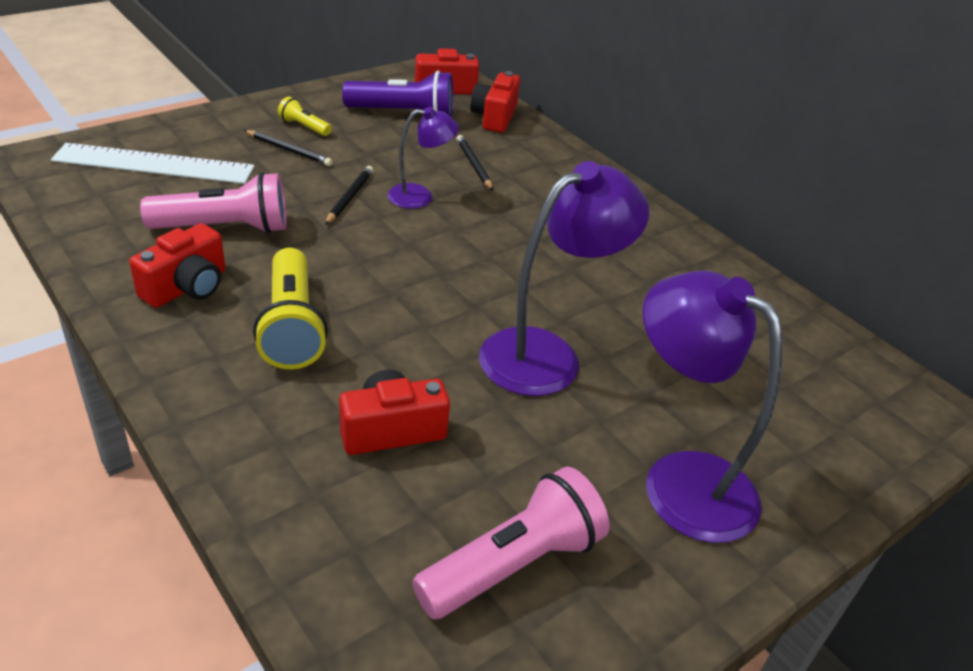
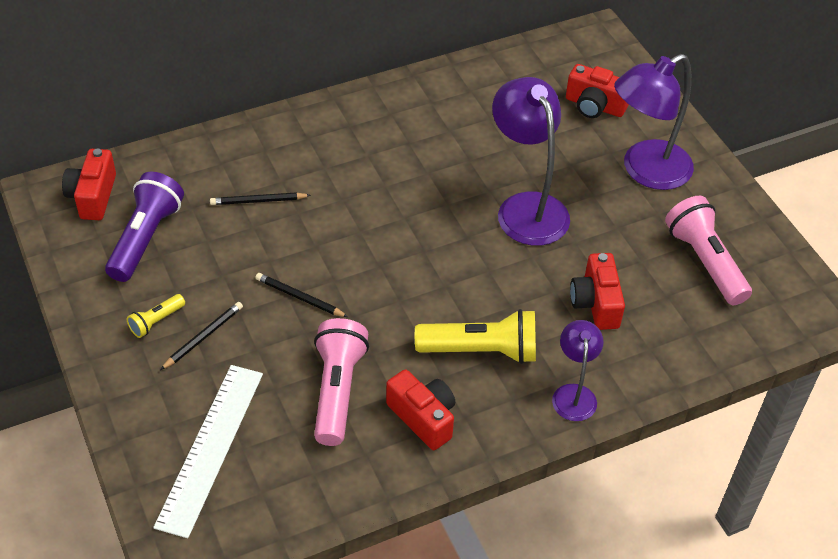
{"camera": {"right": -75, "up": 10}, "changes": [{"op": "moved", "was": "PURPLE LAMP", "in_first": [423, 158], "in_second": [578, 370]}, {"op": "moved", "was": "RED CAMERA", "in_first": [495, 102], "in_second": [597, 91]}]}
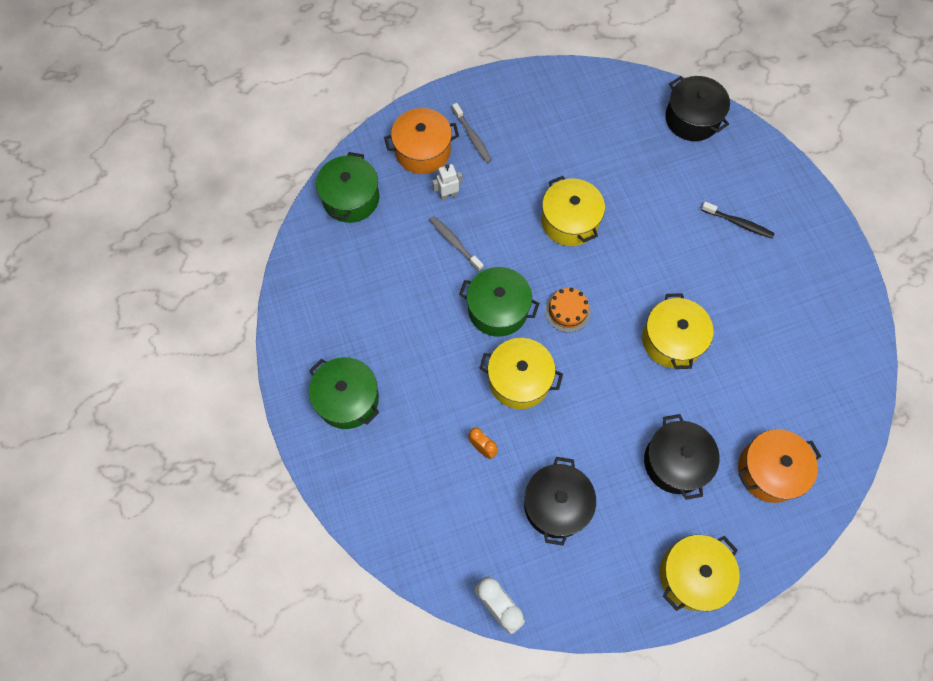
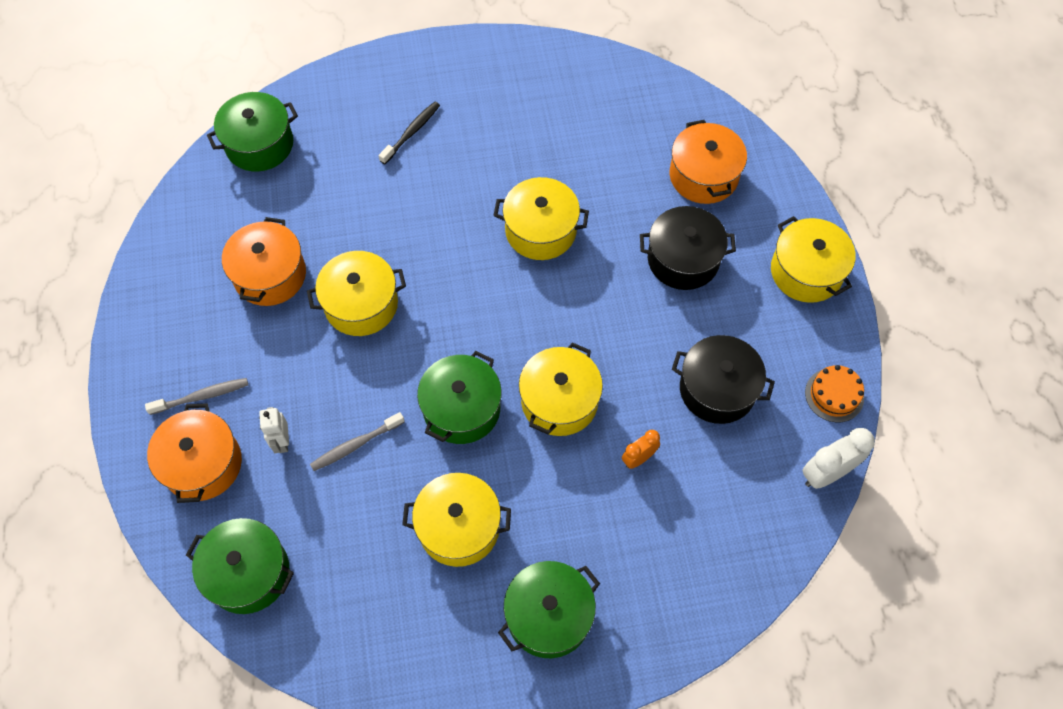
{"camera": {"right": -80, "up": -5}, "changes": [{"op": "moved", "was": "ORANGE CAKE", "in_first": [568, 310], "in_second": [834, 393]}, {"op": "recoloured", "was": "BLACK POT", "now": "GREEN POT", "in_first": [697, 108], "in_second": [252, 132]}, {"op": "added", "now": "ORANGE POT", "in_second": [264, 261]}, {"op": "added", "now": "YELLOW POT", "in_second": [456, 520]}]}
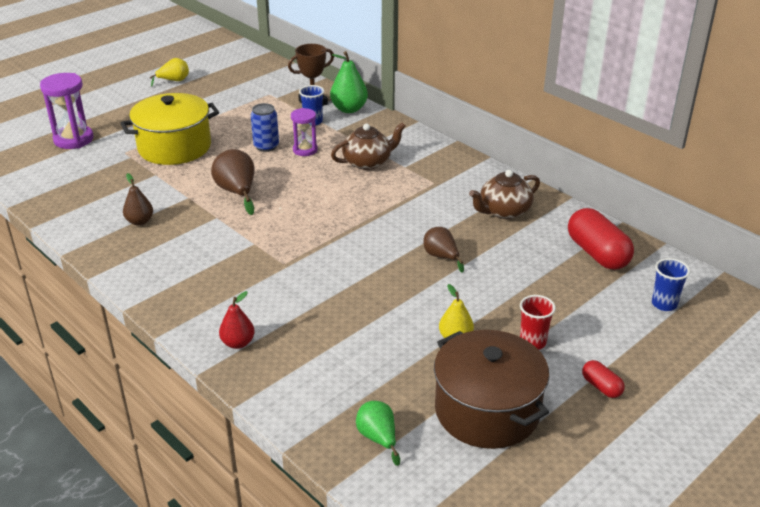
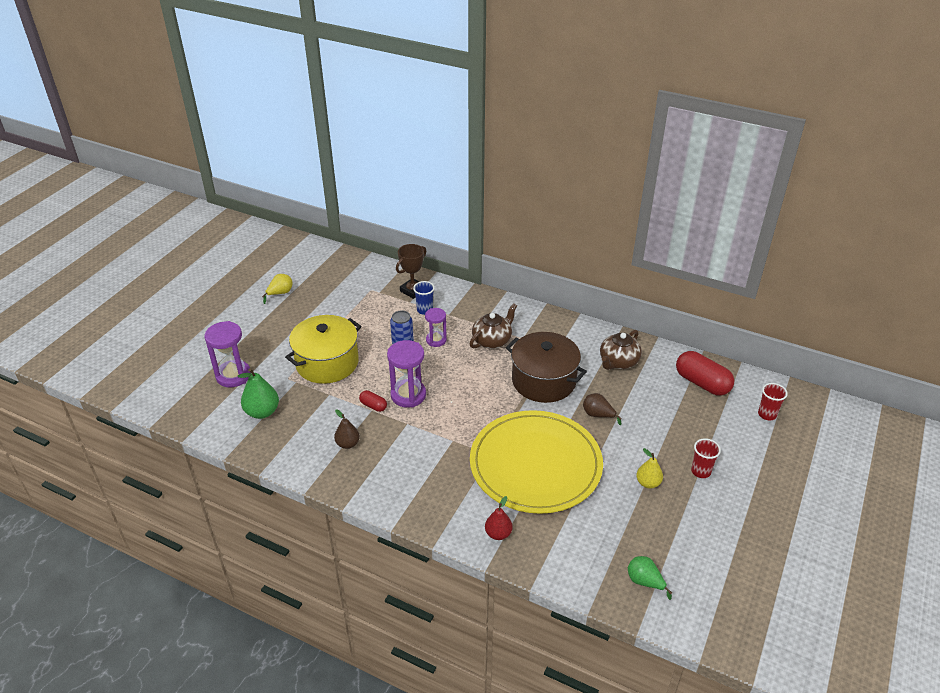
{"camera": {"right": -20, "up": 5}, "changes": [{"op": "replaced", "was": "BROWN PEAR", "now": "PURPLE HOURGLASS", "in_first": [232, 182], "in_second": [406, 374]}, {"op": "moved", "was": "GREEN PEAR", "in_first": [349, 82], "in_second": [258, 393]}, {"op": "moved", "was": "BROWN POT", "in_first": [491, 389], "in_second": [546, 367]}, {"op": "moved", "was": "RED CAPSULE", "in_first": [603, 379], "in_second": [373, 401]}, {"op": "recoloured", "was": "BLUE CUP", "now": "RED CUP", "in_first": [671, 284], "in_second": [773, 402]}, {"op": "added", "now": "YELLOW PLATE", "in_second": [536, 462]}]}
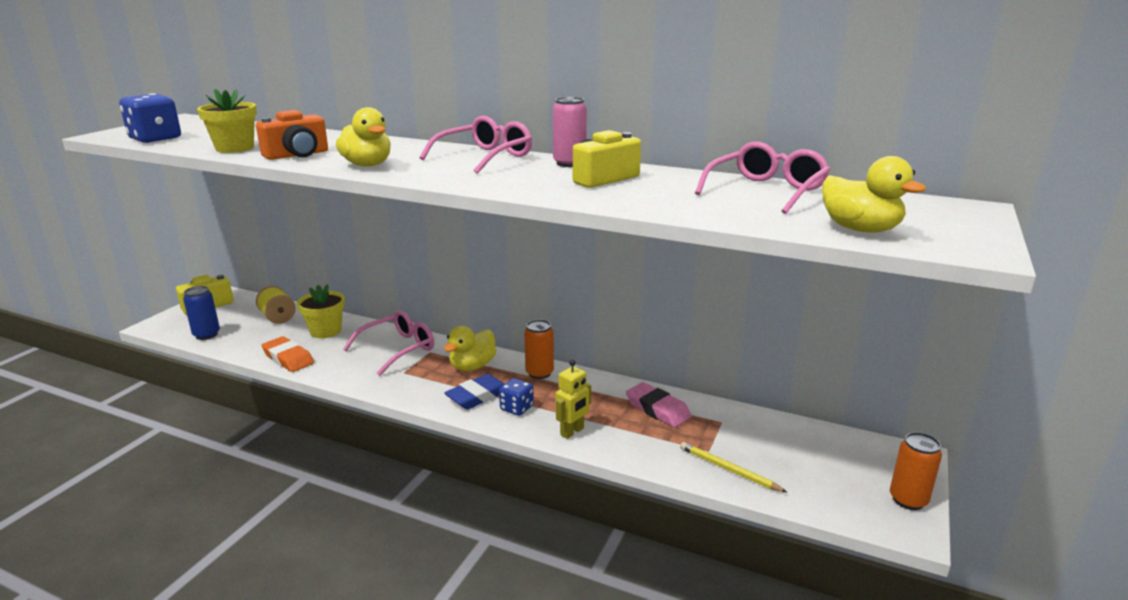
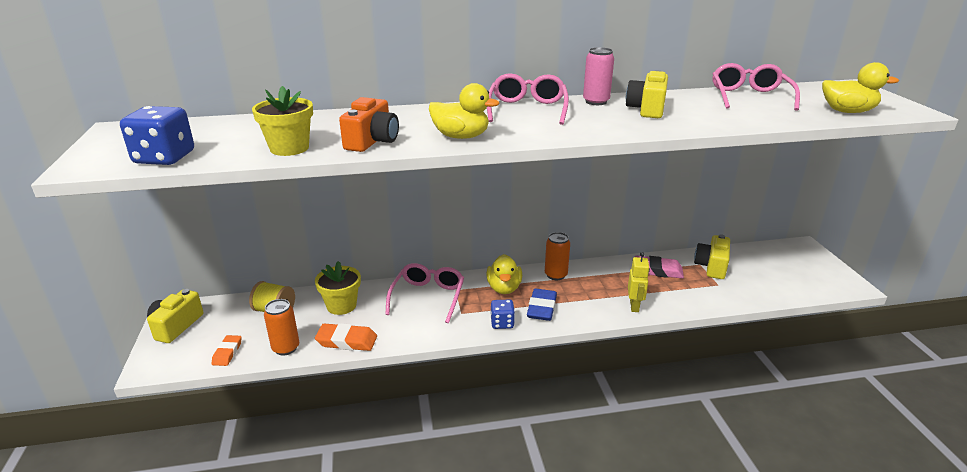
{"camera": {"right": -35, "up": 5}, "changes": [{"op": "replaced", "was": "BLUE CAN", "now": "ORANGE ERASER", "in_first": [201, 313], "in_second": [227, 350]}, {"op": "moved", "was": "BLUE DICE", "in_first": [516, 397], "in_second": [502, 314]}, {"op": "removed", "was": "YELLOW PENCIL", "in_first": [734, 467]}, {"op": "moved", "was": "ORANGE CAN", "in_first": [916, 471], "in_second": [281, 327]}, {"op": "added", "now": "YELLOW CAMERA", "in_second": [712, 256]}]}
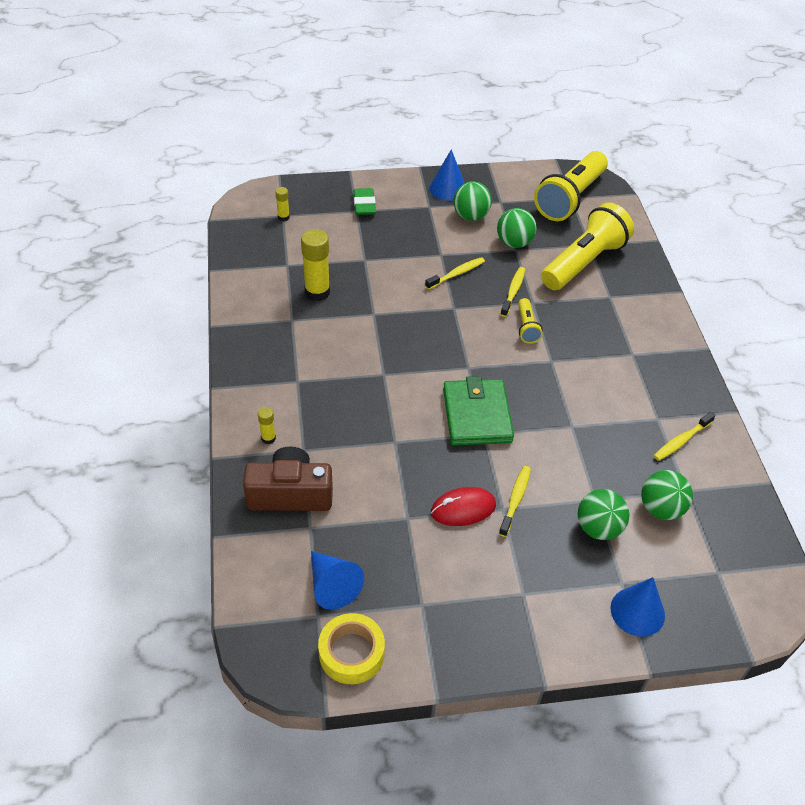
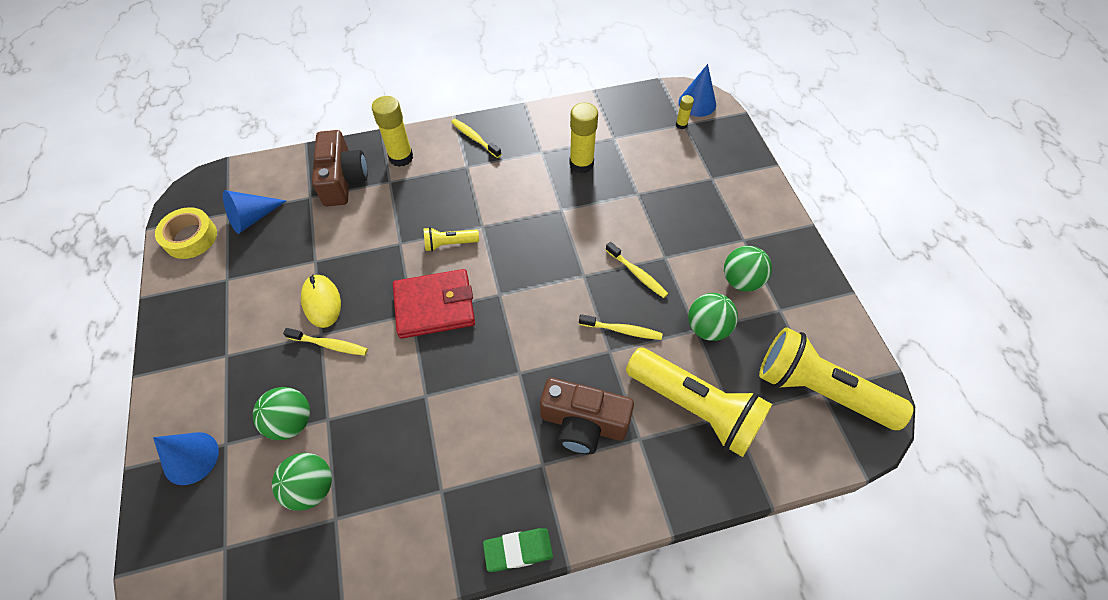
{"camera": {"right": 85, "up": 10}, "changes": [{"op": "resized", "was": "YELLOW GLUE STICK", "in_first": [267, 425], "in_second": [392, 131], "ratio": 1.99}, {"op": "moved", "was": "GREEN ERASER", "in_first": [365, 201], "in_second": [518, 550]}, {"op": "moved", "was": "BLUE CONE", "in_first": [447, 175], "in_second": [697, 90]}, {"op": "recoloured", "was": "RED MOUSE", "now": "YELLOW MOUSE", "in_first": [463, 506], "in_second": [321, 301]}, {"op": "recoloured", "was": "GREEN WALLET", "now": "RED WALLET", "in_first": [478, 410], "in_second": [434, 304]}, {"op": "moved", "was": "YELLOW FLASHLIGHT", "in_first": [530, 321], "in_second": [451, 239]}, {"op": "moved", "was": "YELLOW TOOTHBRUSH", "in_first": [684, 436], "in_second": [476, 138]}, {"op": "added", "now": "BROWN CAMERA", "in_second": [587, 416]}]}
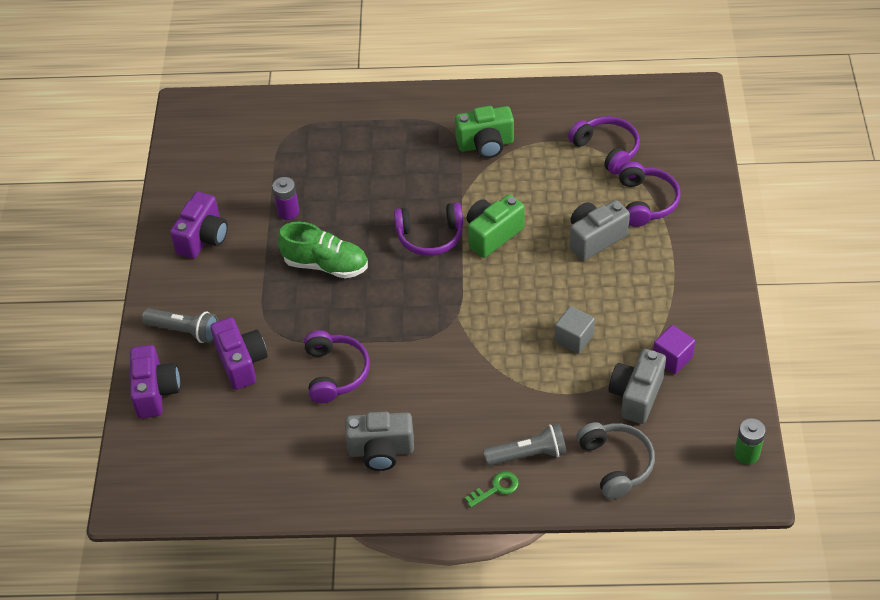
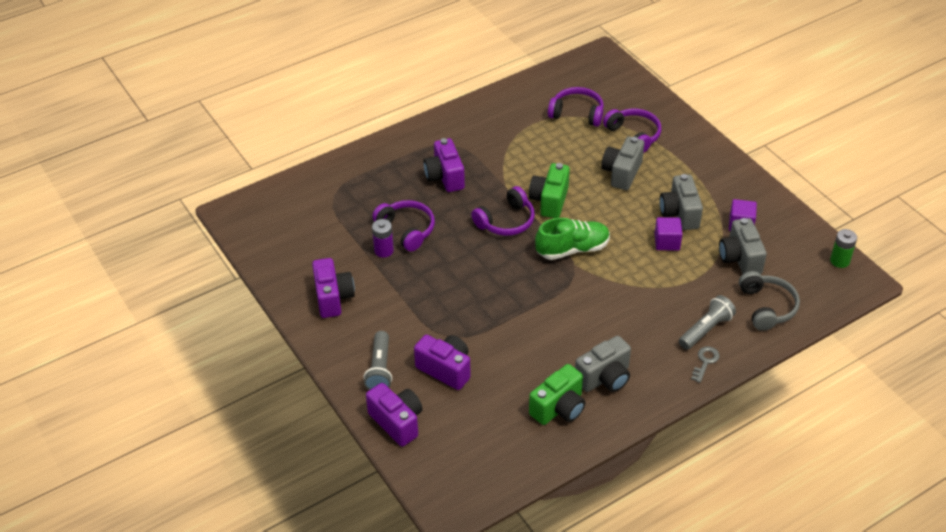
{"camera": {"right": -35, "up": -5}, "changes": [{"op": "turned", "was": "GREY FLASHLIGHT", "in_first": [180, 325], "in_second": [377, 360], "clockwise": 105}, {"op": "moved", "was": "GREEN SHOE", "in_first": [323, 250], "in_second": [572, 239]}, {"op": "moved", "was": "PURPLE HEADPHONES", "in_first": [337, 366], "in_second": [403, 226]}, {"op": "moved", "was": "GREEN CAMERA", "in_first": [484, 132], "in_second": [557, 394]}, {"op": "recoloured", "was": "GREEN KEY", "now": "GREY KEY", "in_first": [492, 489], "in_second": [705, 364]}, {"op": "recoloured", "was": "GREY CUBE", "now": "PURPLE CUBE", "in_first": [575, 330], "in_second": [668, 234]}, {"op": "turned", "was": "GREY HEADPHONES", "in_first": [616, 460], "in_second": [769, 301], "clockwise": 45}, {"op": "added", "now": "PURPLE CAMERA", "in_second": [444, 165]}, {"op": "added", "now": "GREY CAMERA", "in_second": [681, 202]}]}
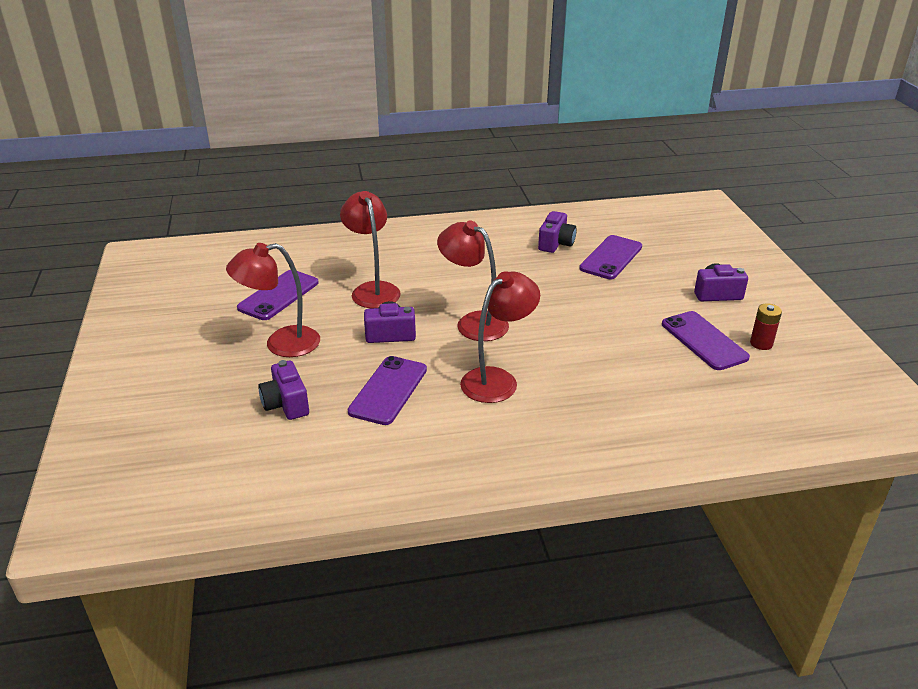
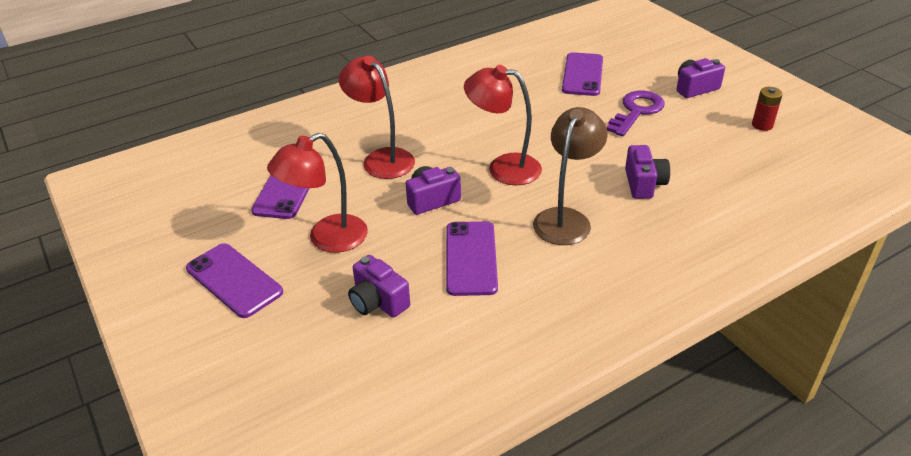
{"camera": {"right": -20, "up": 5}, "changes": [{"op": "recoloured", "was": "RED LAMP", "now": "BROWN LAMP", "in_first": [500, 337], "in_second": [570, 176]}, {"op": "moved", "was": "PURPLE CAMERA", "in_first": [557, 232], "in_second": [647, 172]}, {"op": "moved", "was": "PURPLE PHONE", "in_first": [706, 340], "in_second": [234, 280]}, {"op": "added", "now": "PURPLE KEY", "in_second": [635, 114]}]}
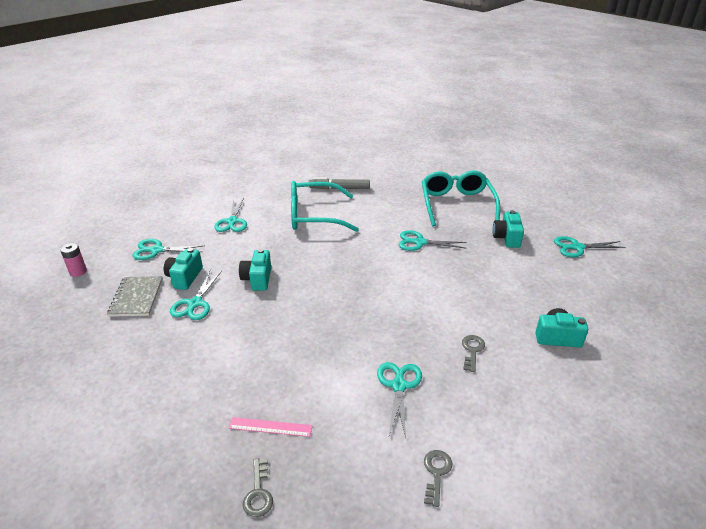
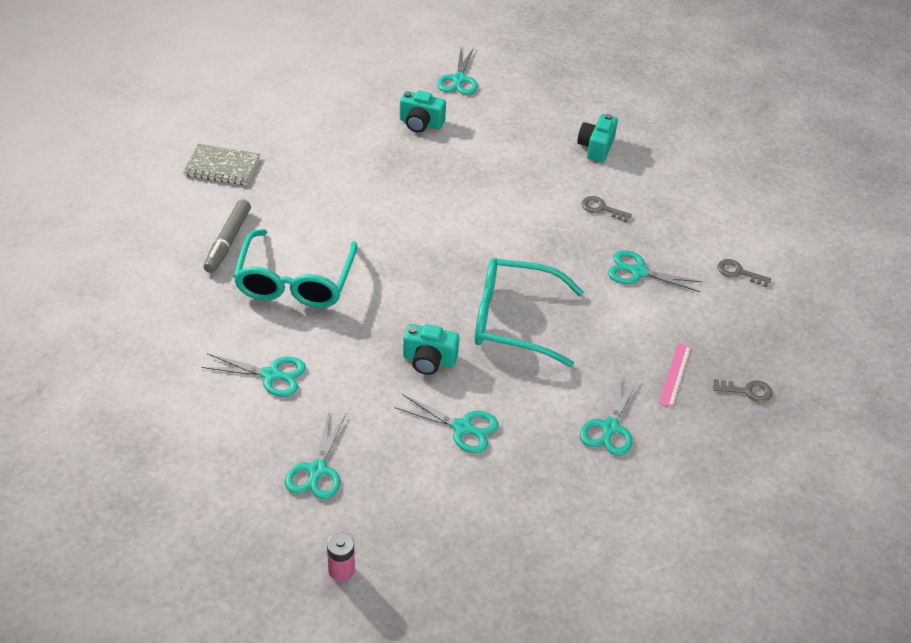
{"camera": {"right": -80, "up": 10}, "changes": [{"op": "moved", "was": "GREY NOTEBOOK", "in_first": [135, 296], "in_second": [221, 164]}, {"op": "removed", "was": "TURQUOISE CAMERA", "in_first": [183, 269]}, {"op": "moved", "was": "TURQUOISE SCISSORS", "in_first": [433, 240], "in_second": [609, 415]}, {"op": "moved", "was": "TURQUOISE GLASSES", "in_first": [461, 198], "in_second": [529, 312]}]}
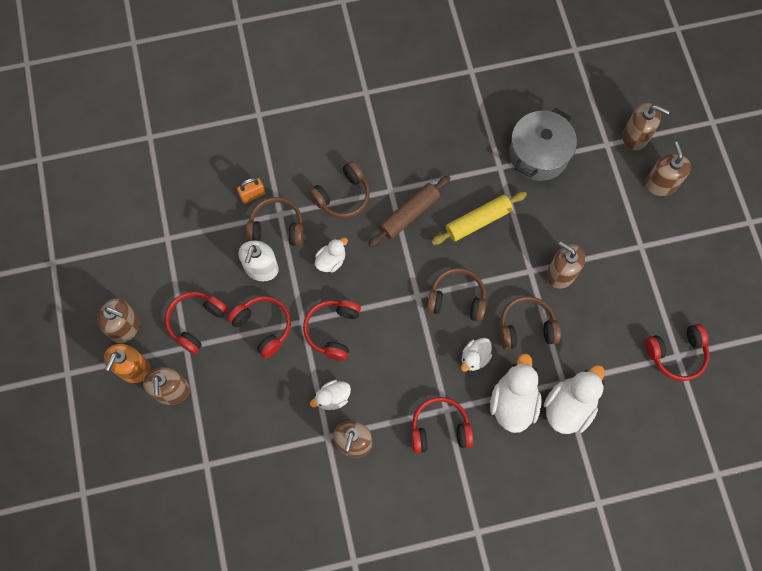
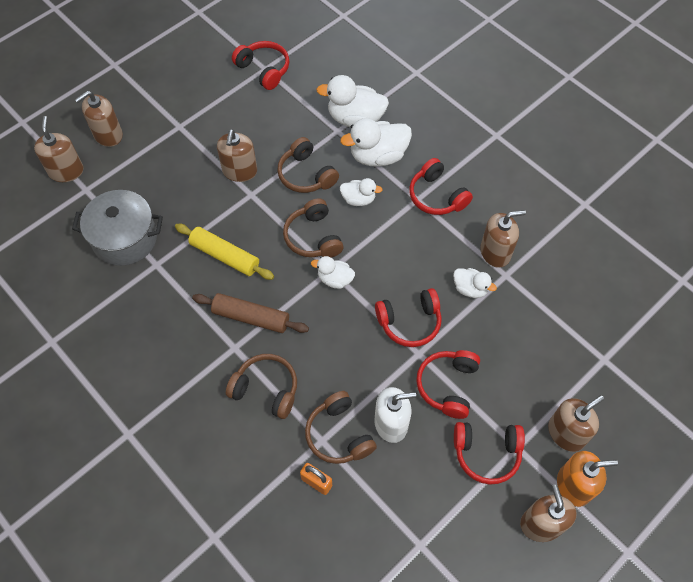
{"camera": {"right": -120, "up": -10}, "changes": [{"op": "moved", "was": "WHITE DUCK", "in_first": [331, 255], "in_second": [333, 272]}]}
